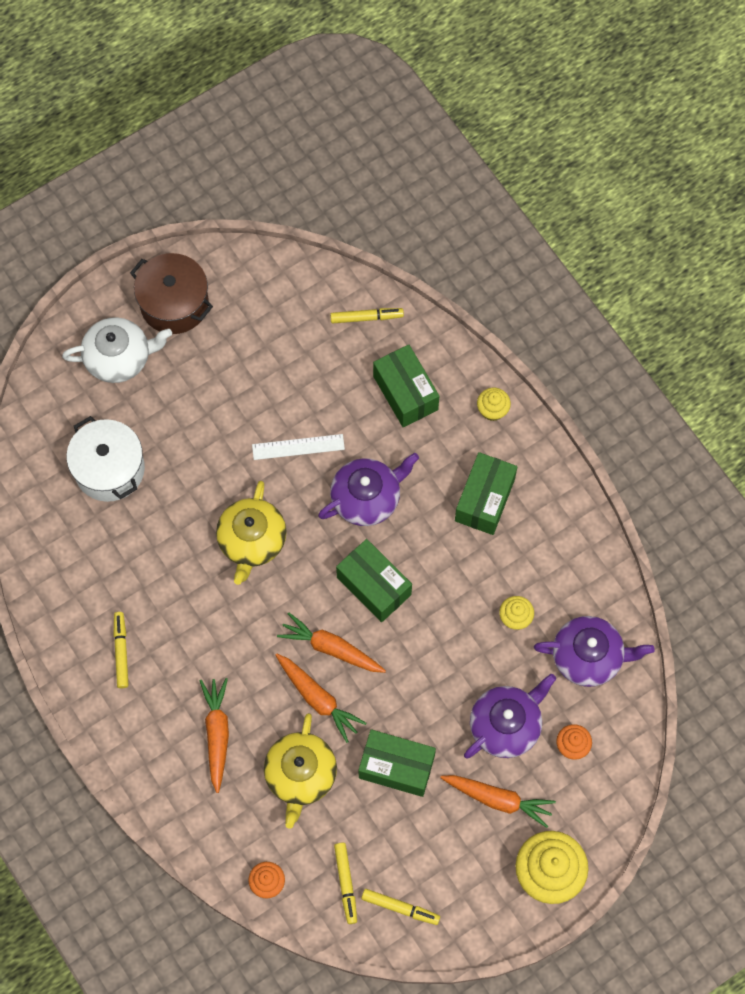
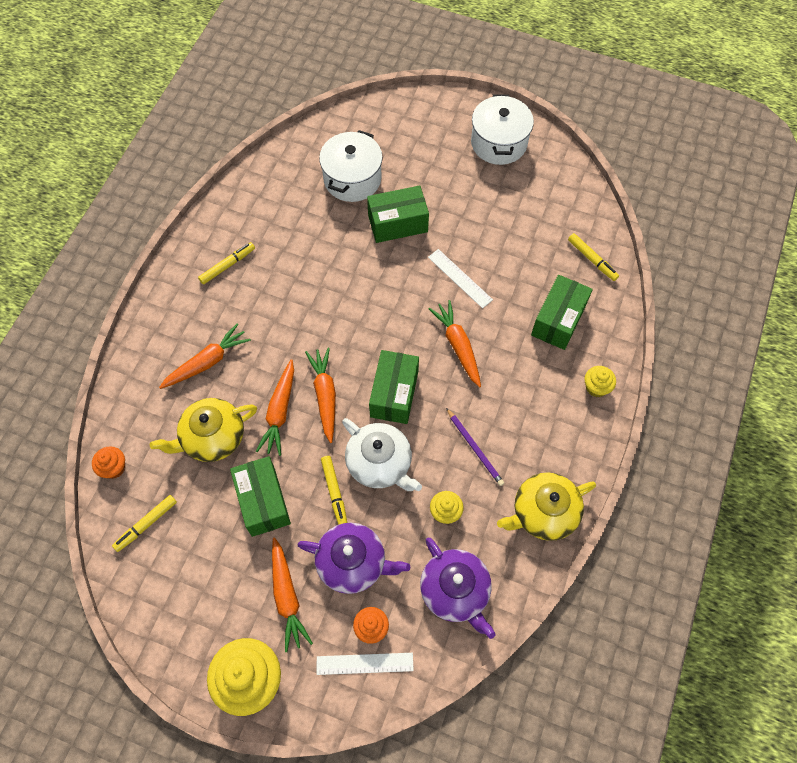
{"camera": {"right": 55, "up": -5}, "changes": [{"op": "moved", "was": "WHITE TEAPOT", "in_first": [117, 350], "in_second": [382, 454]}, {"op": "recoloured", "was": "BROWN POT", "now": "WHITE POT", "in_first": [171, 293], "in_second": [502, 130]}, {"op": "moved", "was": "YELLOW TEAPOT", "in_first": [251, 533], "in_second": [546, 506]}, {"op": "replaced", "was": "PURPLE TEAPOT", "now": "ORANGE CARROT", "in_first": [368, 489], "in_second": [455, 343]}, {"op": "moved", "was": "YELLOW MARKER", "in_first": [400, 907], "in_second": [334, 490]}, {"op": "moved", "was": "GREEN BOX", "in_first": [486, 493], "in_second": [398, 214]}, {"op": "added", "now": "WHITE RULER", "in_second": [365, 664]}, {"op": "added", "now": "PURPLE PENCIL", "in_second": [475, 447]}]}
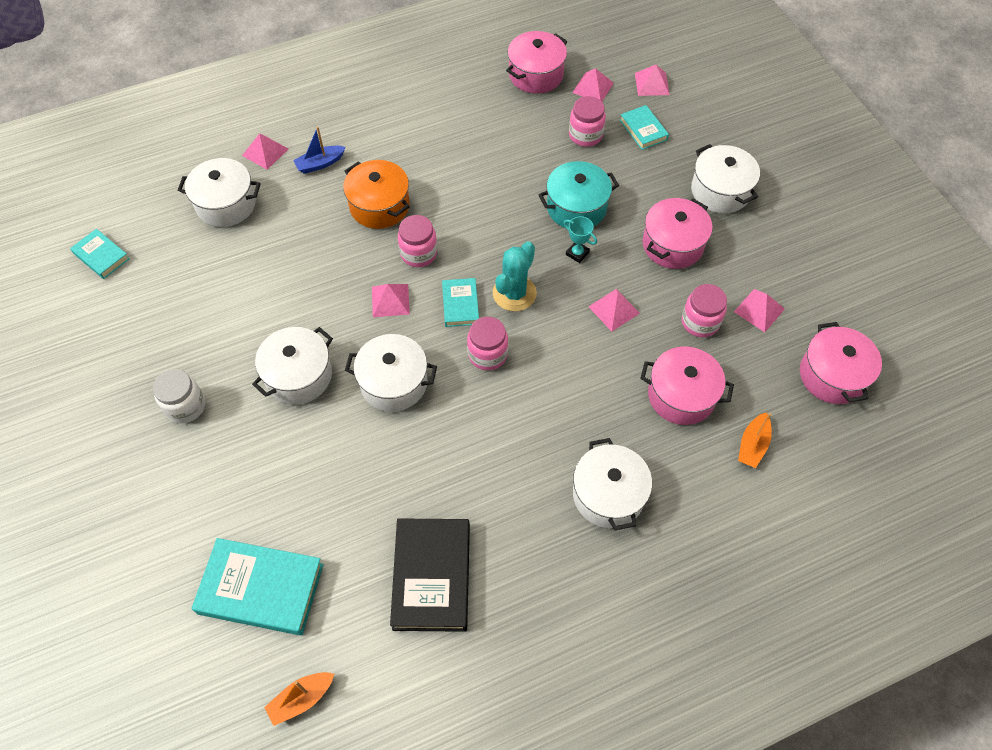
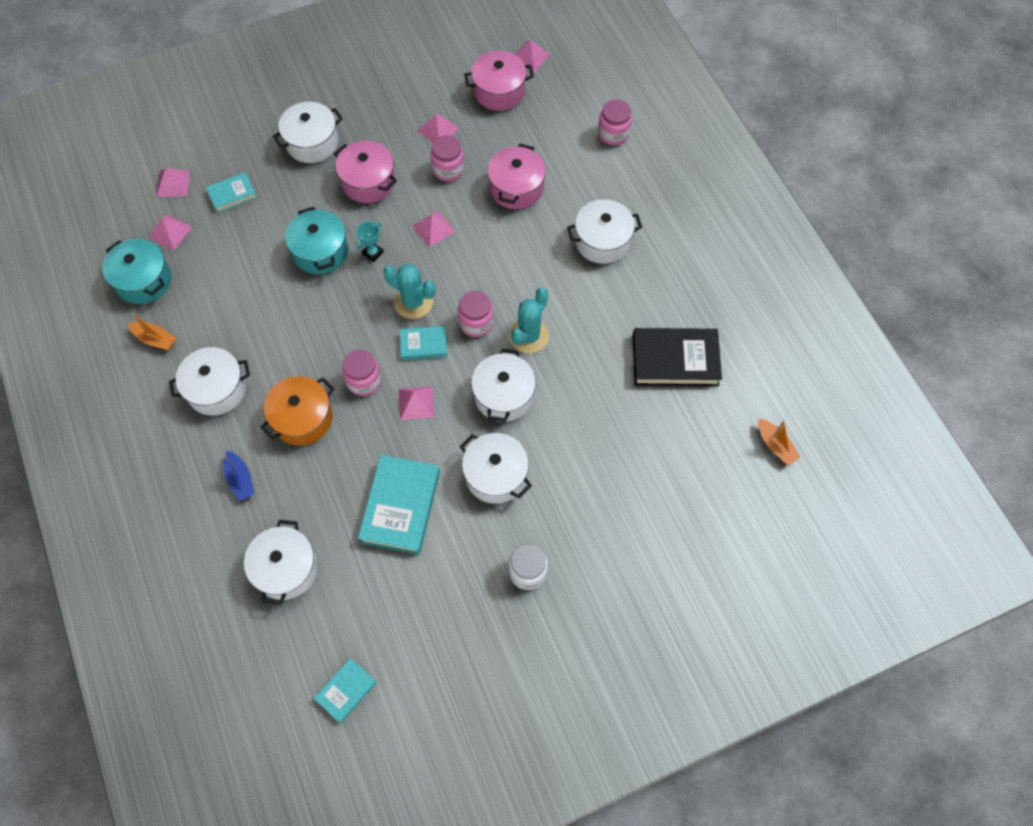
{"camera": {"right": -90, "up": 5}, "changes": [{"op": "moved", "was": "TURQUOISE BOOK", "in_first": [257, 587], "in_second": [399, 505]}, {"op": "moved", "was": "PINK PYRAMID", "in_first": [265, 151], "in_second": [532, 56]}, {"op": "recoloured", "was": "PINK POT", "now": "TURQUOISE POT", "in_first": [536, 62], "in_second": [136, 271]}, {"op": "moved", "was": "PINK JAR", "in_first": [587, 121], "in_second": [615, 122]}, {"op": "moved", "was": "ORANGE BOAT", "in_first": [755, 440], "in_second": [152, 331]}, {"op": "added", "now": "WHITE POT", "in_second": [209, 381]}, {"op": "added", "now": "TURQUOISE CACTUS", "in_second": [529, 320]}]}
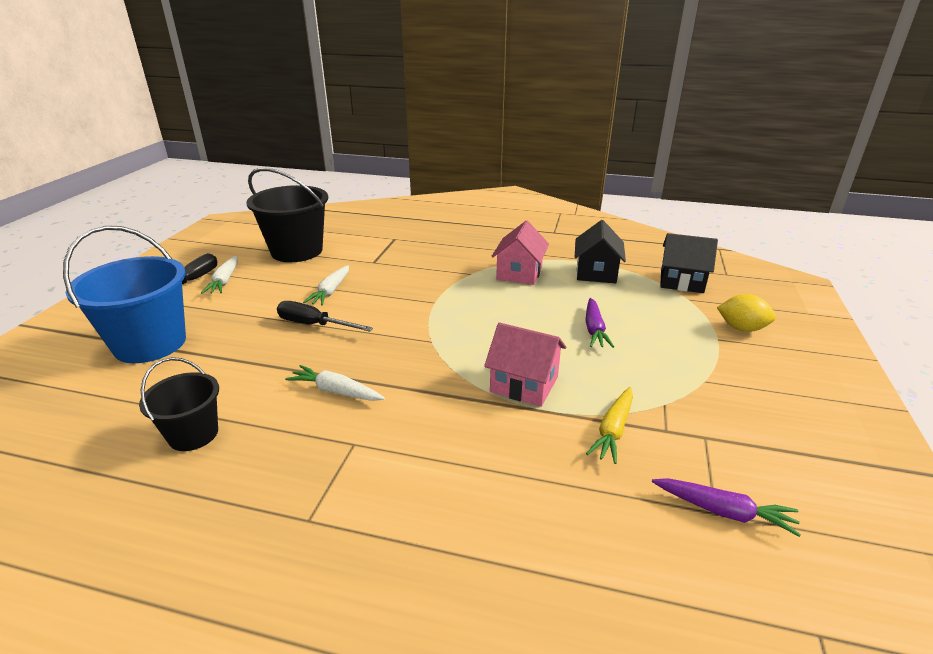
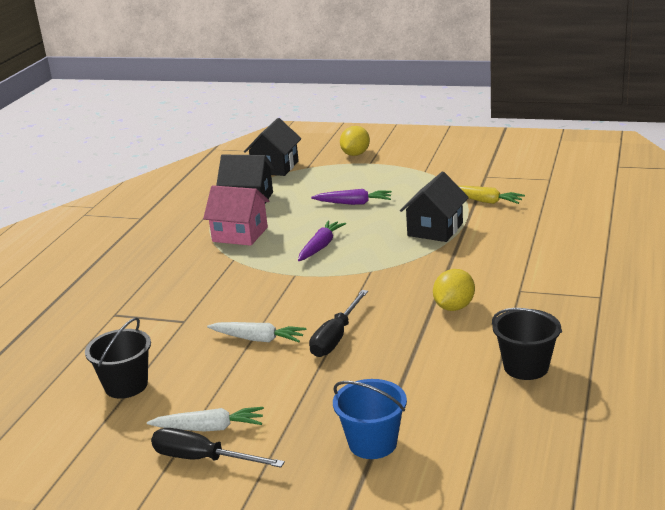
{"camera": {"right": -85, "up": -5}, "changes": [{"op": "resized", "was": "BLUE BUCKET", "in_first": [124, 294], "in_second": [370, 419], "ratio": 0.57}, {"op": "resized", "was": "BLACK BUCKET", "in_first": [287, 215], "in_second": [118, 358], "ratio": 0.57}, {"op": "replaced", "was": "WHITE CARROT", "now": "YELLOW LEMON", "in_first": [335, 383], "in_second": [454, 290]}, {"op": "recoloured", "was": "PINK HOUSE", "now": "BLACK HOUSE", "in_first": [525, 365], "in_second": [434, 206]}, {"op": "moved", "was": "PURPLE CARROT", "in_first": [726, 507], "in_second": [322, 240]}]}
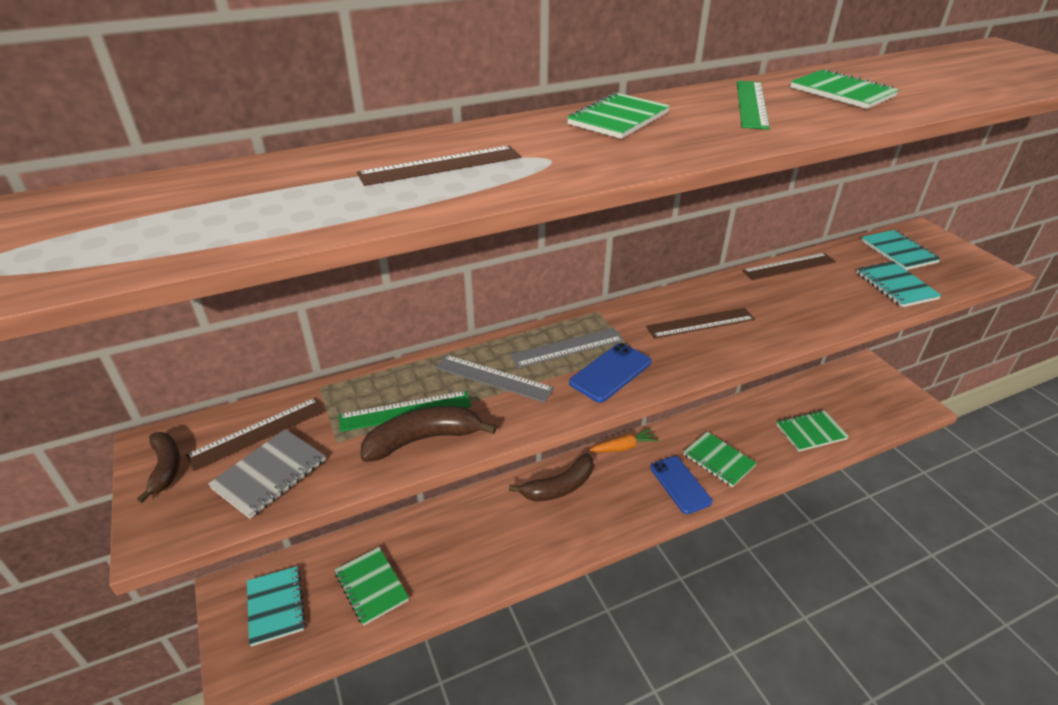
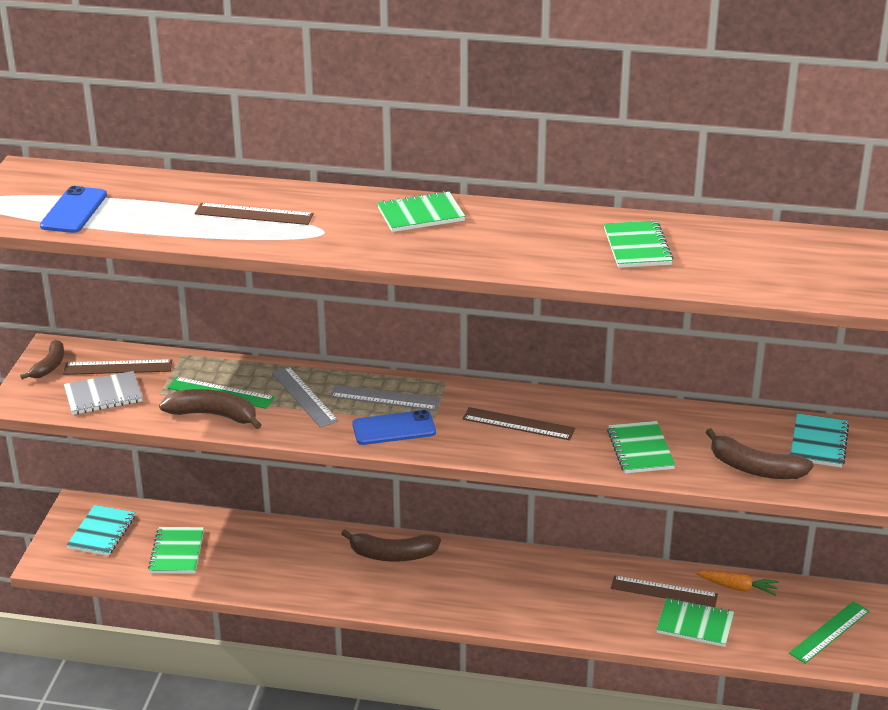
{"camera": {"right": 35, "up": -5}, "changes": [{"op": "moved", "was": "ORANGE CARROT", "in_first": [624, 440], "in_second": [737, 583]}, {"op": "moved", "was": "BLUE PHONE", "in_first": [681, 485], "in_second": [73, 209]}, {"op": "moved", "was": "GREEN NOTEBOOK", "in_first": [720, 459], "in_second": [641, 447]}, {"op": "moved", "was": "GREEN RULER", "in_first": [753, 105], "in_second": [829, 632]}, {"op": "moved", "was": "BROWN RULER", "in_first": [789, 266], "in_second": [664, 591]}, {"op": "replaced", "was": "TURQUOISE NOTEBOOK", "now": "BROWN BANANA", "in_first": [899, 284], "in_second": [760, 453]}]}
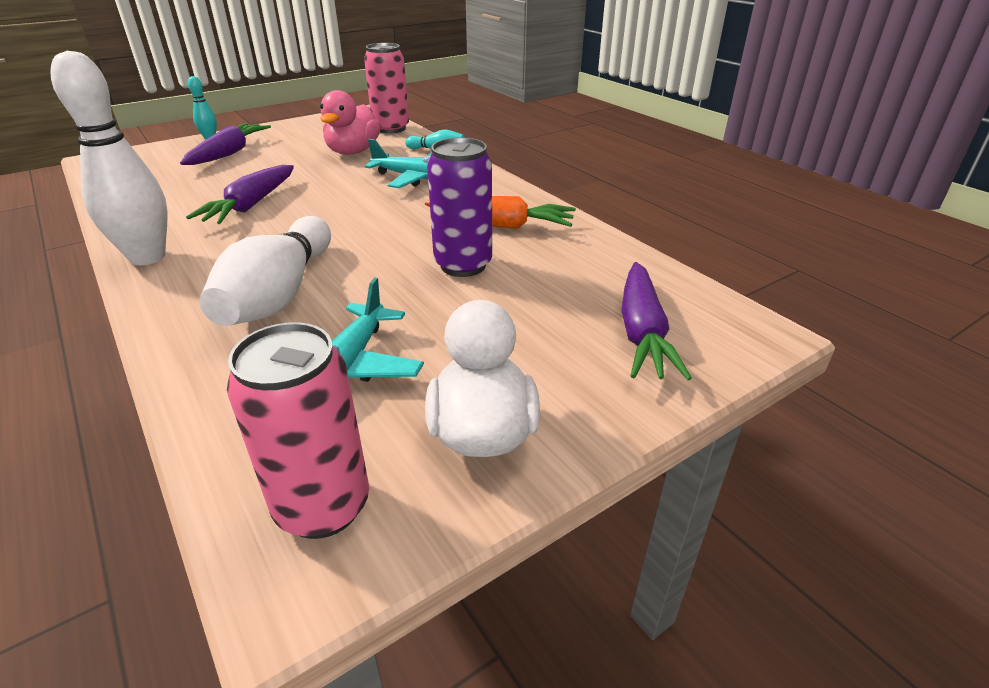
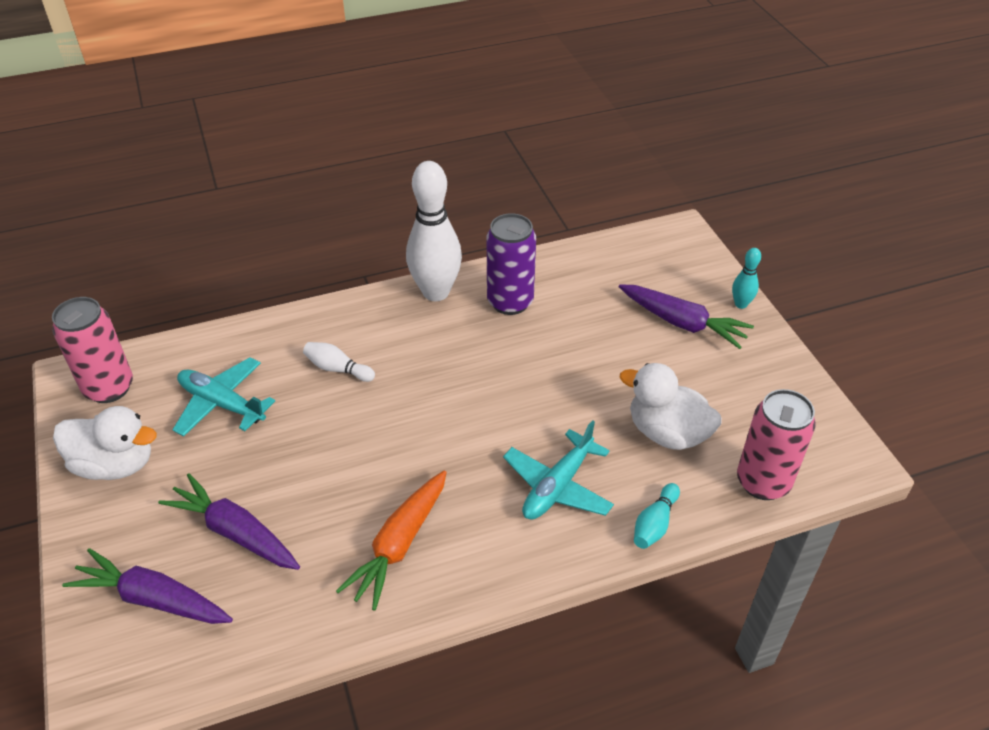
{"camera": {"right": 105, "up": 10}, "changes": [{"op": "moved", "was": "PURPLE CARROT", "in_first": [240, 194], "in_second": [229, 521]}, {"op": "resized", "was": "WHITE BOWLING PIN", "in_first": [265, 271], "in_second": [339, 362], "ratio": 0.46}, {"op": "recoloured", "was": "PINK DUCK", "now": "WHITE DUCK", "in_first": [350, 122], "in_second": [670, 406]}, {"op": "moved", "was": "PURPLE CAN", "in_first": [459, 207], "in_second": [511, 264]}]}
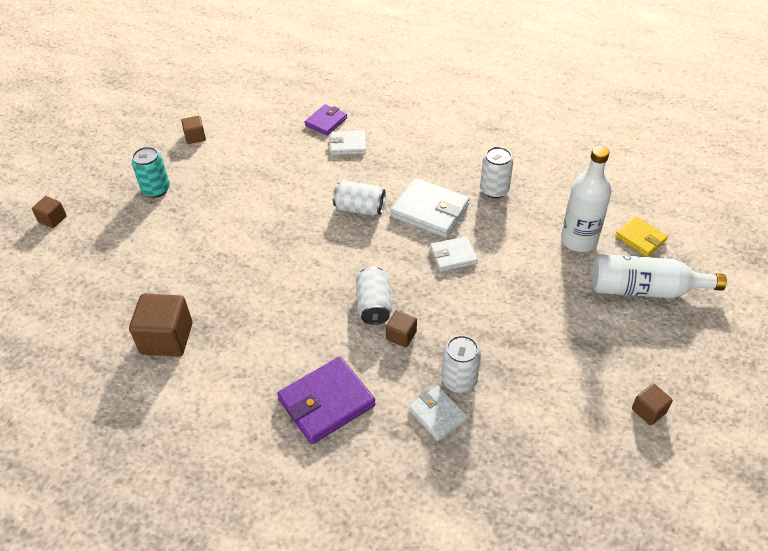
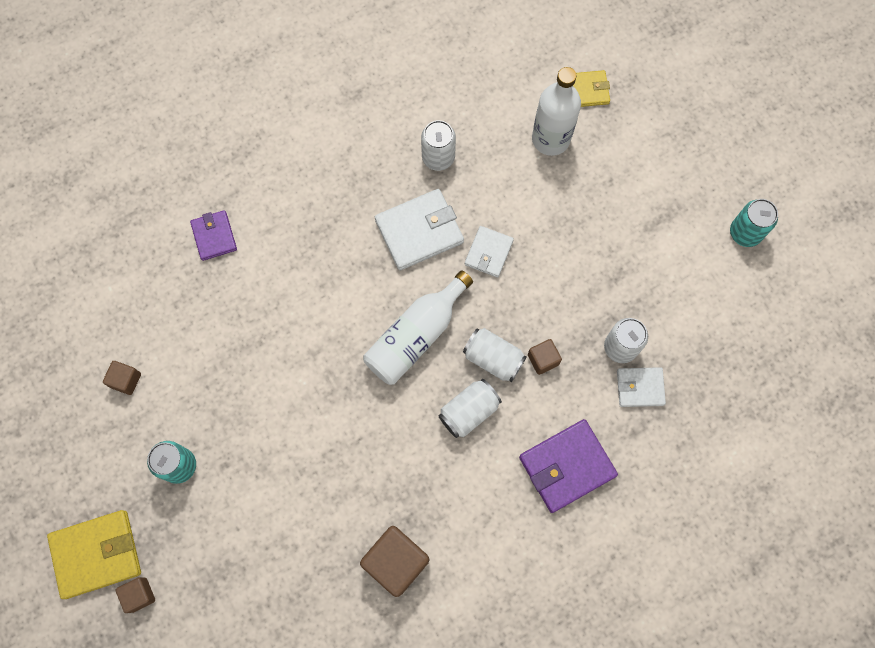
{"camera": {"right": -55, "up": 25}, "changes": [{"op": "turned", "was": "PURPLE WALLET", "in_first": [326, 400], "in_second": [568, 466], "clockwise": 60}, {"op": "removed", "was": "WHITE WALLET", "in_first": [348, 143]}, {"op": "moved", "was": "WHITE CAN", "in_first": [359, 198], "in_second": [470, 408]}, {"op": "moved", "was": "WHITE BOTTLE", "in_first": [659, 276], "in_second": [418, 328]}, {"op": "replaced", "was": "BROWN CUBE", "now": "TURQUOISE CAN", "in_first": [652, 404], "in_second": [754, 223]}, {"op": "added", "now": "YELLOW WALLET", "in_second": [94, 554]}]}
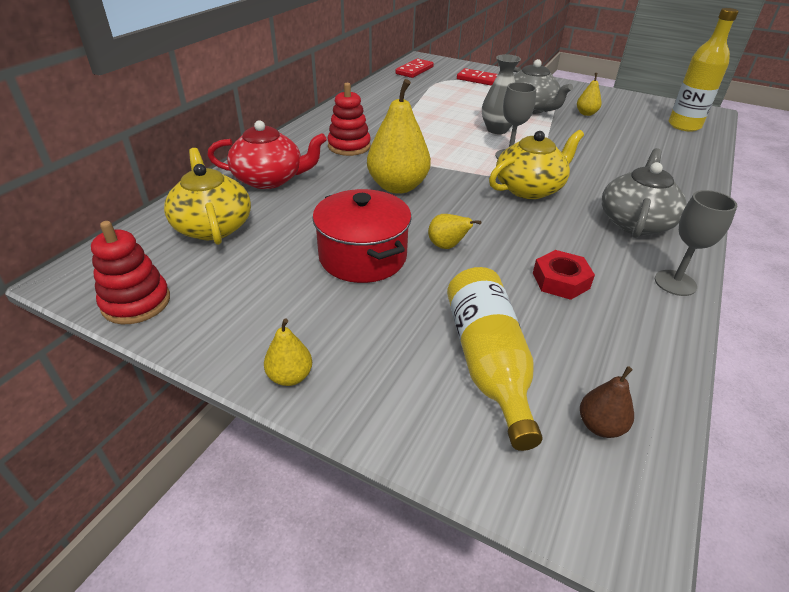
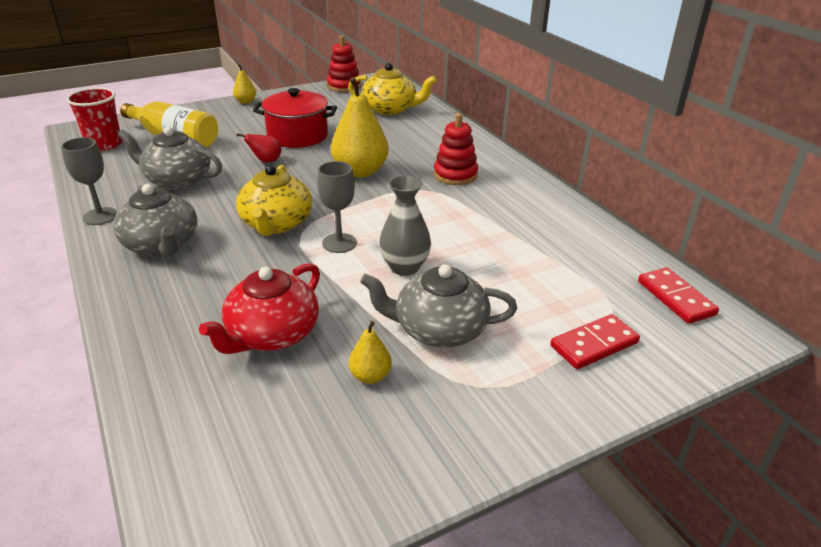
{"camera": {"right": 125, "up": -5}, "changes": [{"op": "moved", "was": "RED TEAPOT", "in_first": [267, 154], "in_second": [259, 308]}, {"op": "recoloured", "was": "YELLOW PEAR", "now": "RED PEAR", "in_first": [454, 231], "in_second": [259, 148]}, {"op": "replaced", "was": "RED NUT", "now": "GREY TEAPOT", "in_first": [564, 275], "in_second": [170, 157]}, {"op": "replaced", "was": "BROWN PEAR", "now": "RED CUP", "in_first": [607, 402], "in_second": [94, 119]}, {"op": "removed", "was": "YELLOW BOTTLE", "in_first": [704, 70]}]}
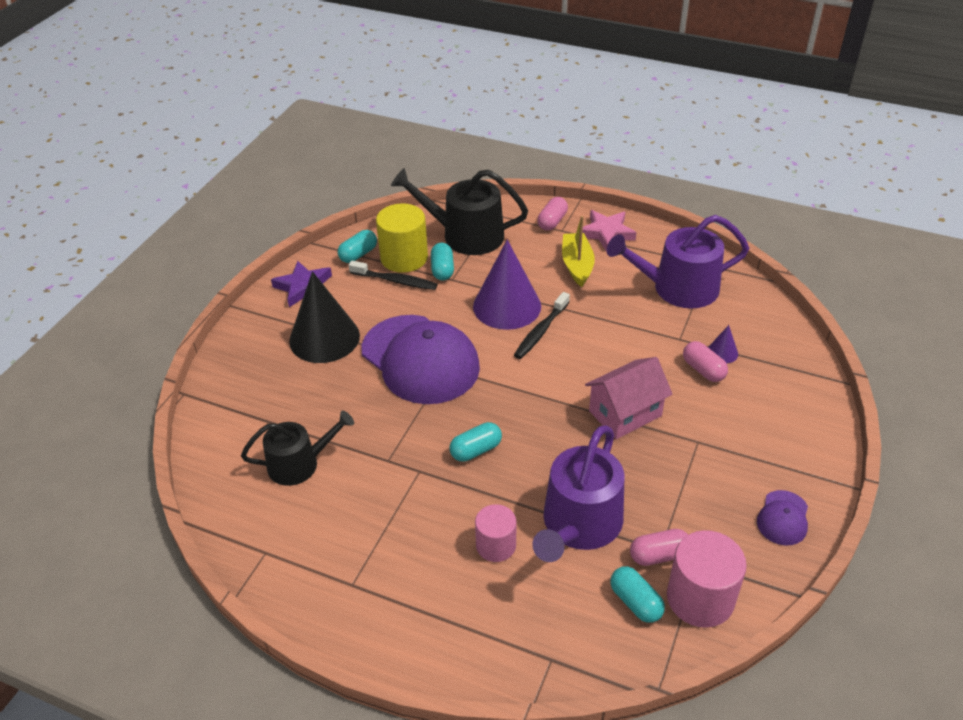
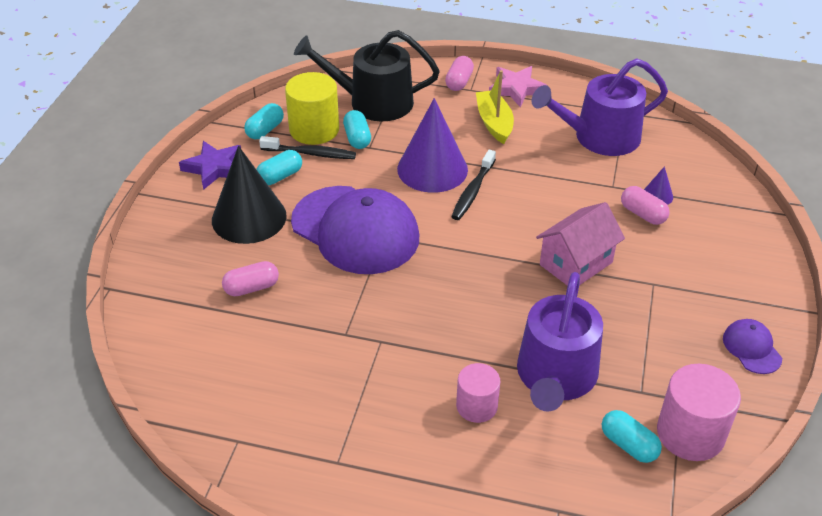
{"camera": {"right": -10, "up": 0}, "changes": [{"op": "removed", "was": "BLACK WATERING CAN", "in_first": [297, 448]}, {"op": "moved", "was": "TURQUOISE CAPSULE", "in_first": [476, 441], "in_second": [279, 167]}, {"op": "moved", "was": "PINK CAPSULE", "in_first": [659, 547], "in_second": [250, 278]}, {"op": "turned", "was": "PURPLE CAP", "in_first": [782, 517], "in_second": [752, 346], "clockwise": 150}]}
